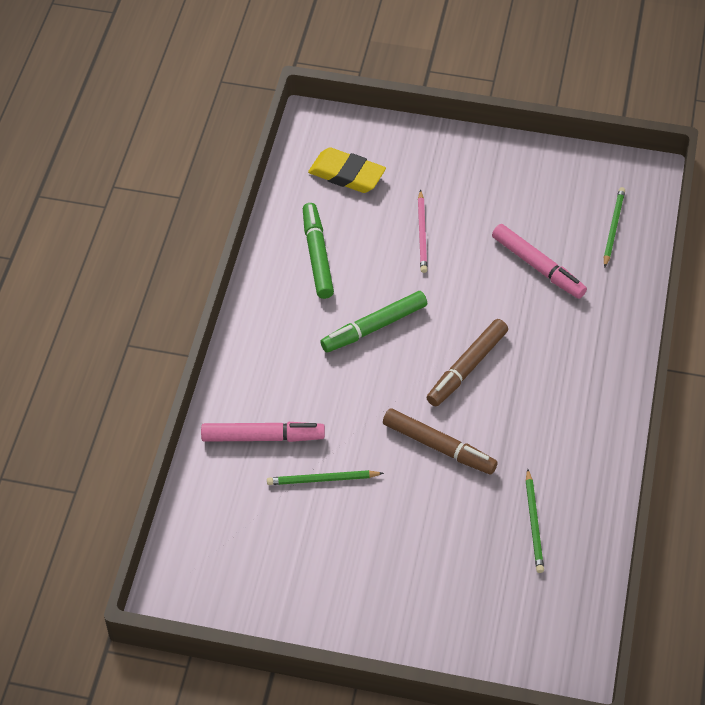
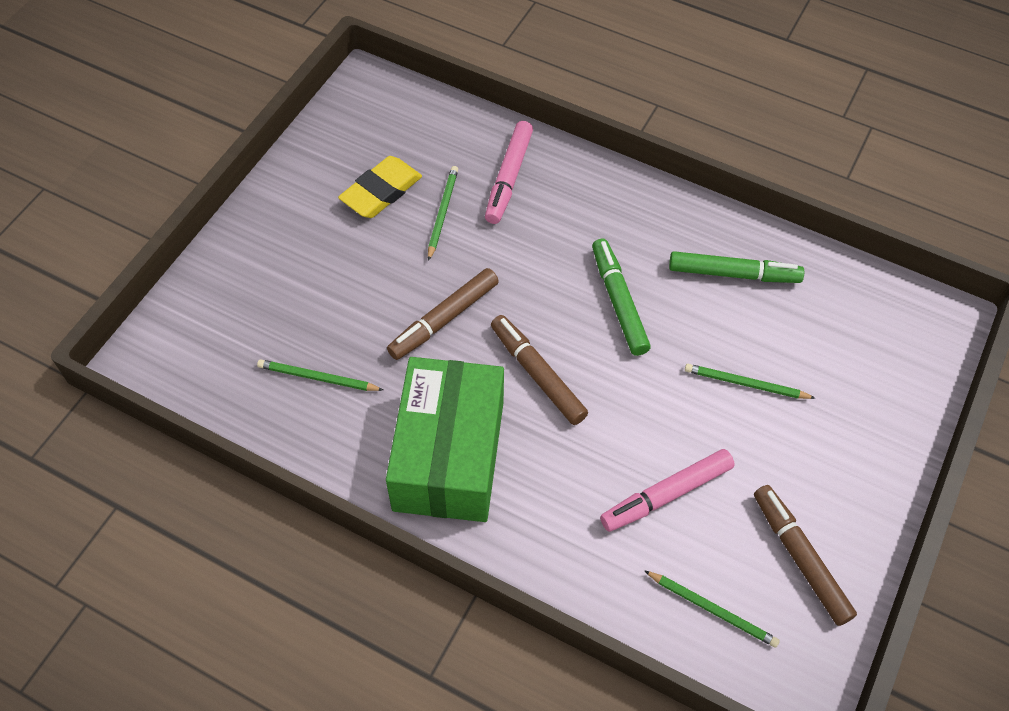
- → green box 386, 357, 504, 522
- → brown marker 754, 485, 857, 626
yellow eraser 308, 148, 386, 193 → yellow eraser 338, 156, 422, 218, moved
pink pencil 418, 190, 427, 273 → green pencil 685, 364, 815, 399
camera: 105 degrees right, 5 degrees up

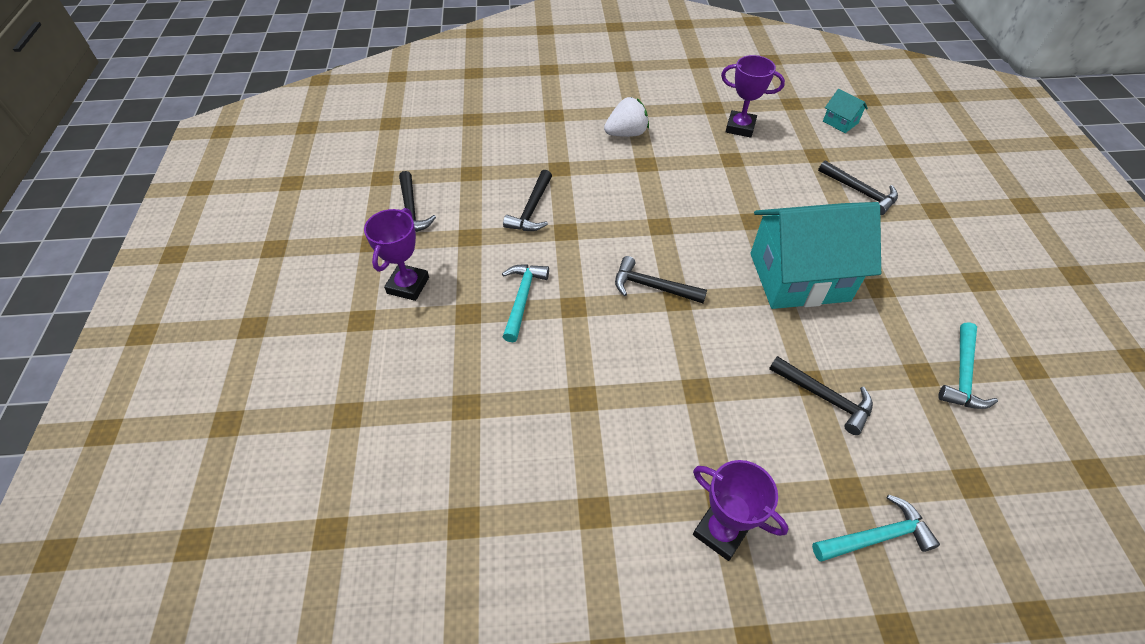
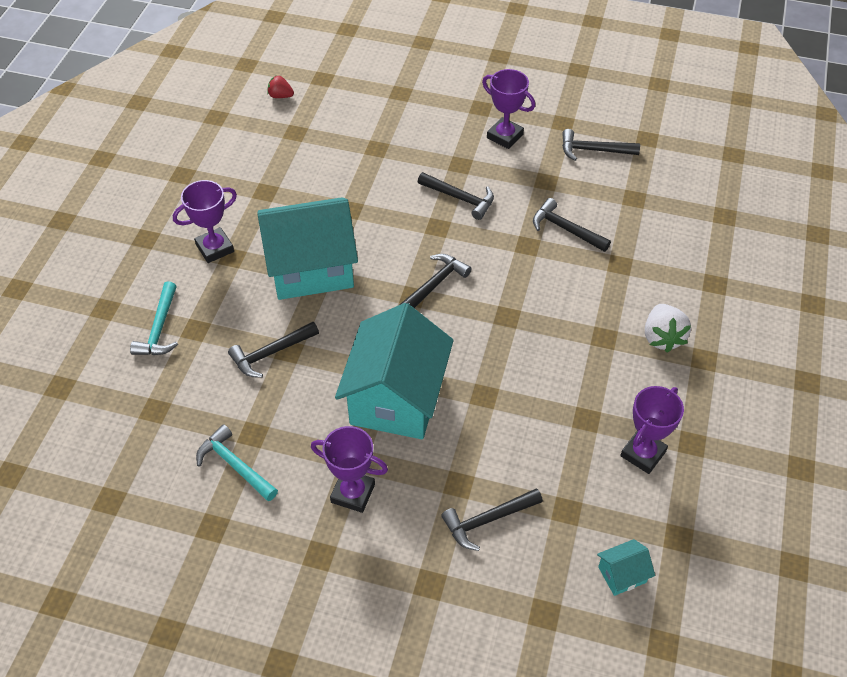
- → turquoise house 258, 197, 358, 300
- → red strawberry 267, 75, 294, 98
- → purple trophy 311, 426, 388, 513
turquoise hammer 502, 264, 549, 342 → black hammer 418, 172, 494, 220
camera: 110 degrees right, 0 degrees up

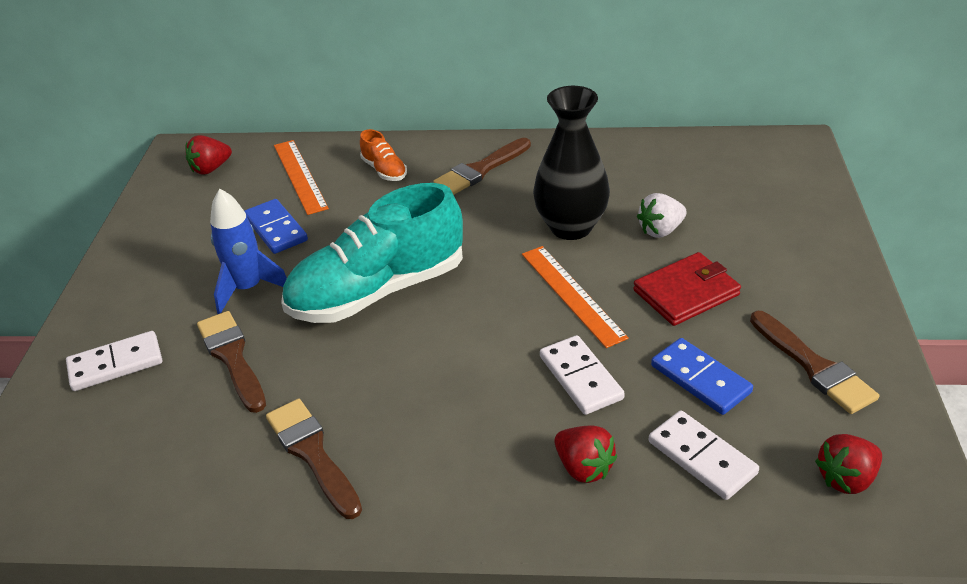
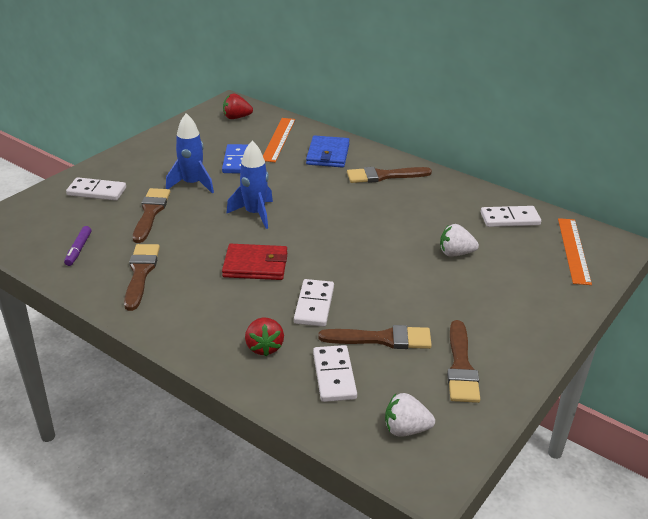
black vase 533, 86, 610, 240 → -
- → purple marker 64, 226, 91, 266
- → white domino 481, 206, 541, 227
orange ruler 522, 246, 629, 348 → orange ruler 558, 218, 592, 285, moved
red wallet 633, 252, 741, 326 → red wallet 222, 244, 287, 280, moved
turquoise shoe 281, 183, 463, 323 → blue rocket 226, 141, 273, 229
orange shoe 360, 129, 407, 181 → blue wallet 306, 135, 349, 168
blue domino 651, 338, 753, 415 → brown brush 318, 325, 432, 349
red strawberry 815, 434, 882, 494 → white strawberry 385, 393, 435, 437
camera: 30 degrees right, 5 degrees down

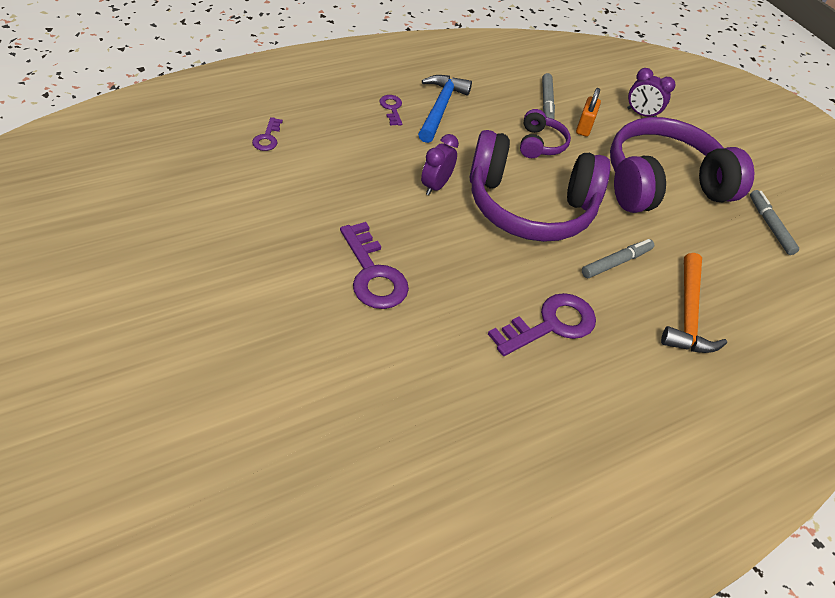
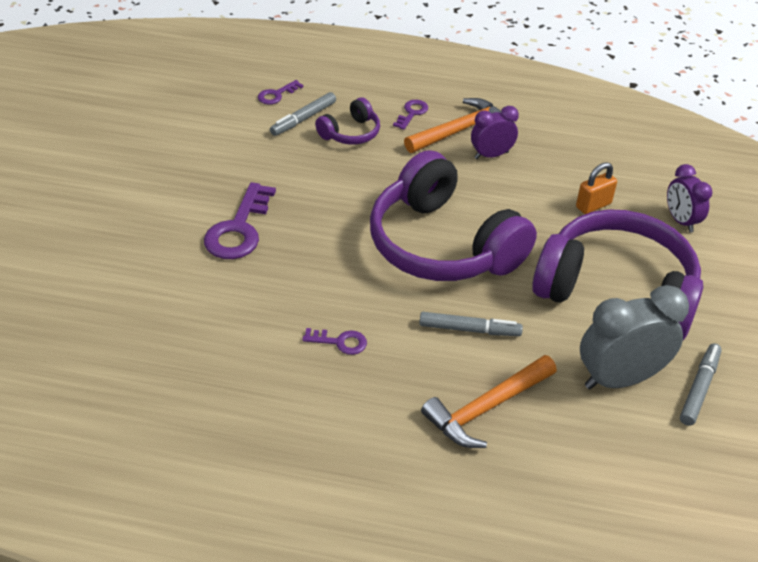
- → grey clock 580, 285, 689, 389
purple clock 421, 134, 459, 195 → purple clock 471, 106, 519, 159, moved
purple headphones 520, 109, 571, 158 → purple headphones 315, 97, 380, 145, moved
grey marker 542, 73, 555, 119 → grey marker 270, 92, 336, 136, moved
blue hammer 418, 75, 472, 143 → orange hammer 404, 98, 502, 153
purple key 488, 293, 596, 356 → purple key 302, 328, 367, 355, x0.52
camera: 45 degrees right, 5 degrees down

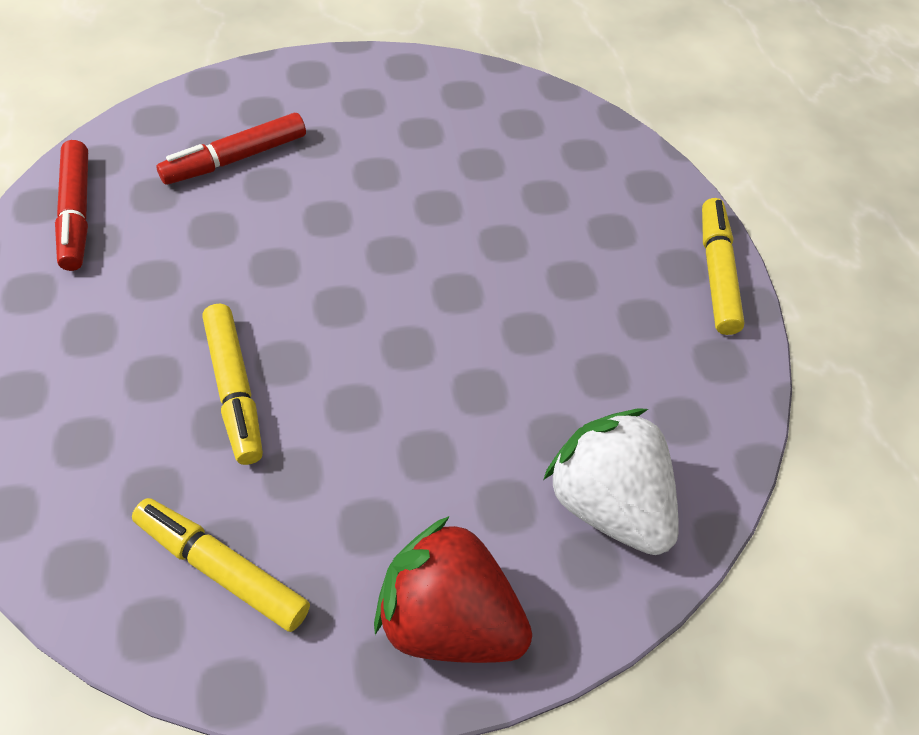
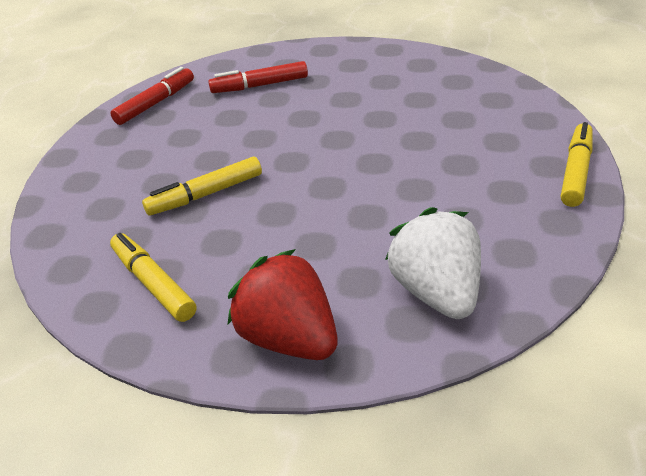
red marker 55, 140, 88, 271 → red marker 110, 67, 194, 125, 150 degrees counterclockwise
yellow marker 202, 304, 263, 465 → yellow marker 142, 157, 262, 215, 60 degrees clockwise
camera: 25 degrees right, 15 degrees down

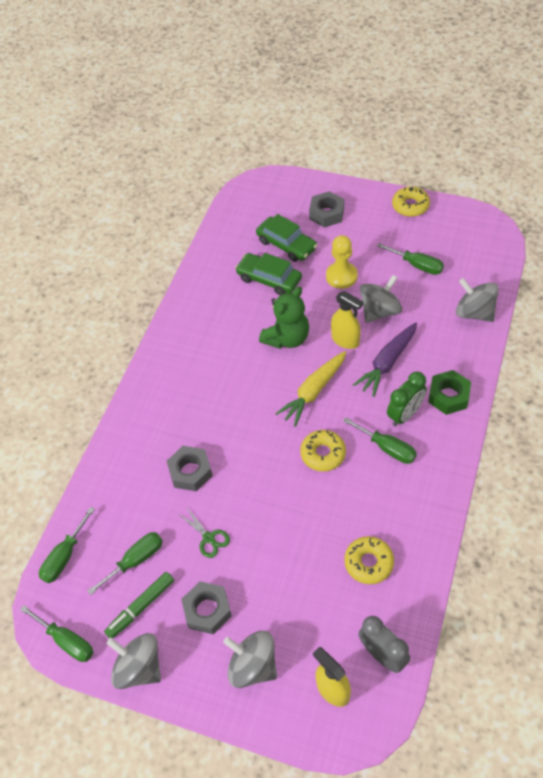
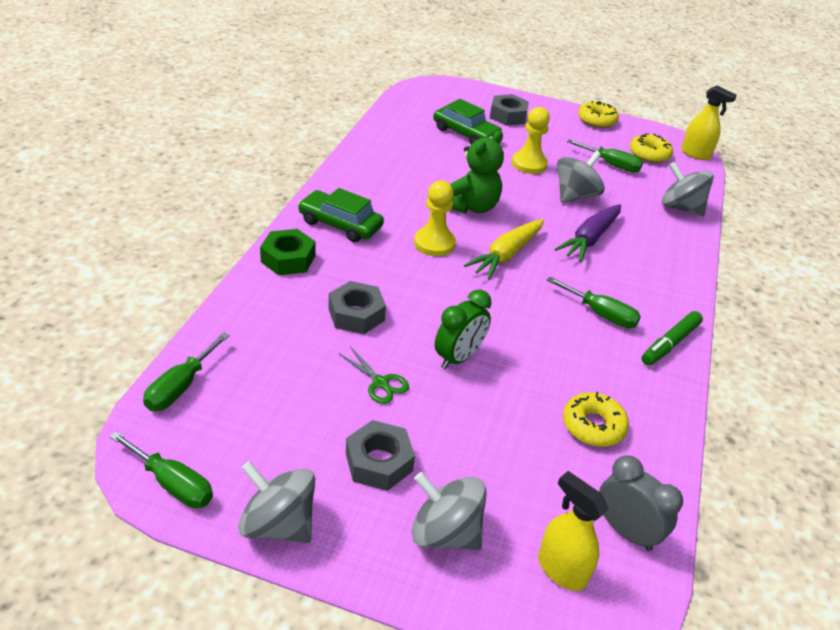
green screwdriver 87, 532, 163, 595 → -
- → yellow pawn 414, 181, 456, 256
green marker 104, 572, 174, 639 → green marker 641, 311, 703, 366, moved
green car 235, 253, 302, 295 → green car 298, 188, 384, 242, moved
yellow donut 300, 430, 346, 472 → yellow donut 630, 133, 673, 163, moved
yellow spray bottle 331, 291, 363, 349 → yellow spray bottle 681, 86, 737, 160, moved
green clock 387, 372, 427, 426 → green clock 435, 289, 491, 369, moved
green nut 428, 370, 471, 415 → green nut 260, 229, 315, 275, moved
camera: 10 degrees left, 15 degrees down

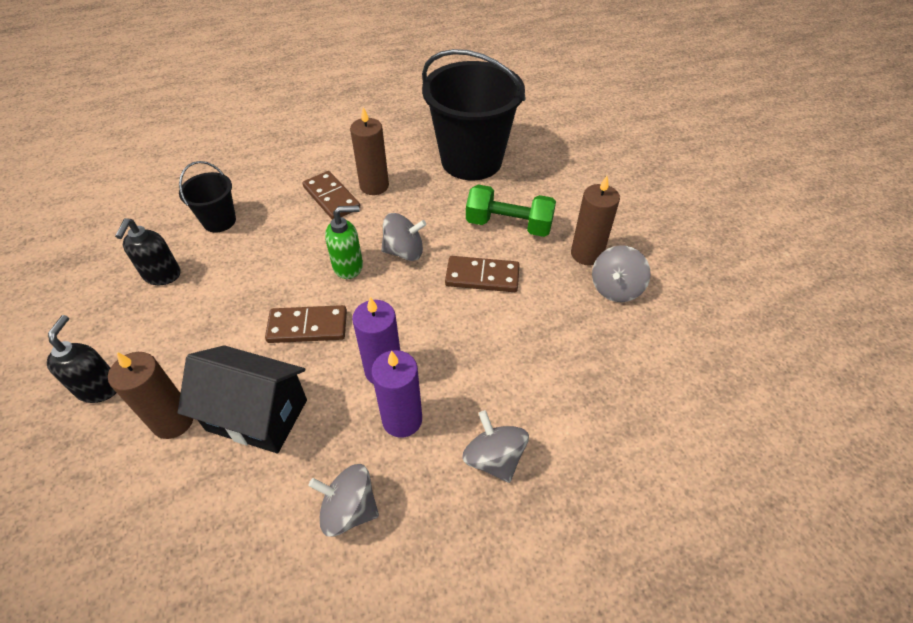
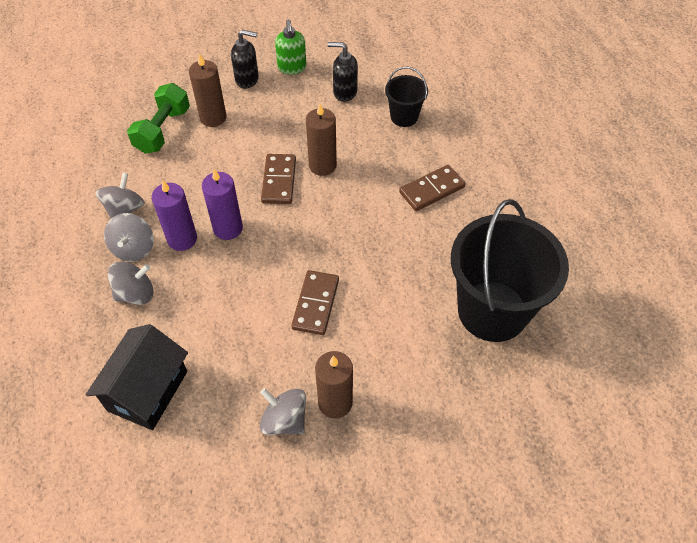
black house 178, 345, 307, 454 → black house 86, 324, 188, 430, moved
green soap dispenser 325, 206, 363, 279 → green soap dispenser 275, 19, 306, 75, moved
brown candle 350, 107, 389, 195 → brown candle 306, 104, 337, 176, moved
grey spinning top 381, 213, 427, 261 → grey spinning top 104, 213, 154, 262, moved
green dumbbell 466, 184, 556, 237 → green dumbbell 127, 83, 190, 154, moved
camera: 95 degrees right, 5 degrees up

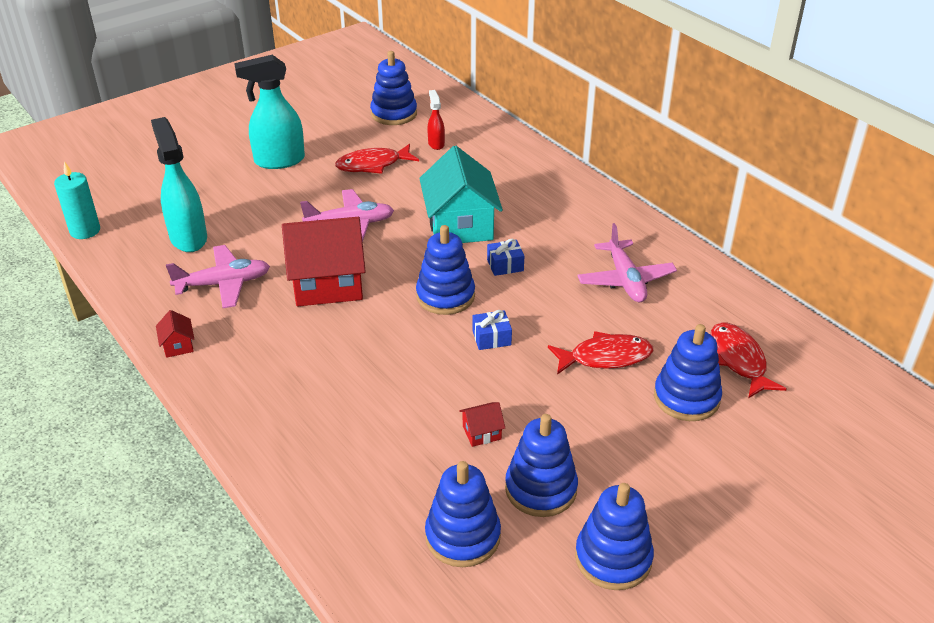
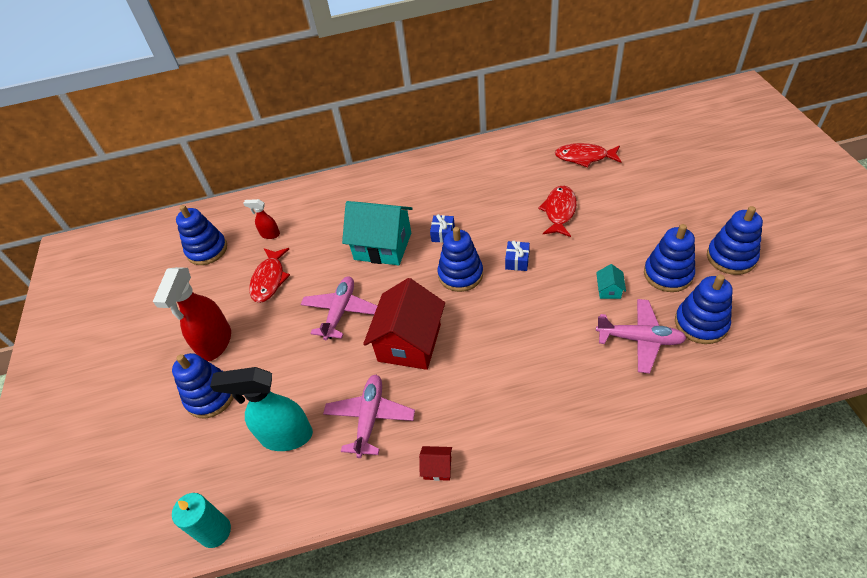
pink plane 577, 223, 677, 302 → pink plane 596, 299, 687, 374, moved
blue stacking toy 654, 324, 722, 421 → blue stacking toy 172, 353, 233, 418, moved
turquoise spray bottle 234, 55, 305, 169 → red spray bottle 153, 267, 231, 361
red house 459, 402, 505, 447 → turquoise house 596, 264, 626, 299
camera: 60 degrees left, 10 degrees up

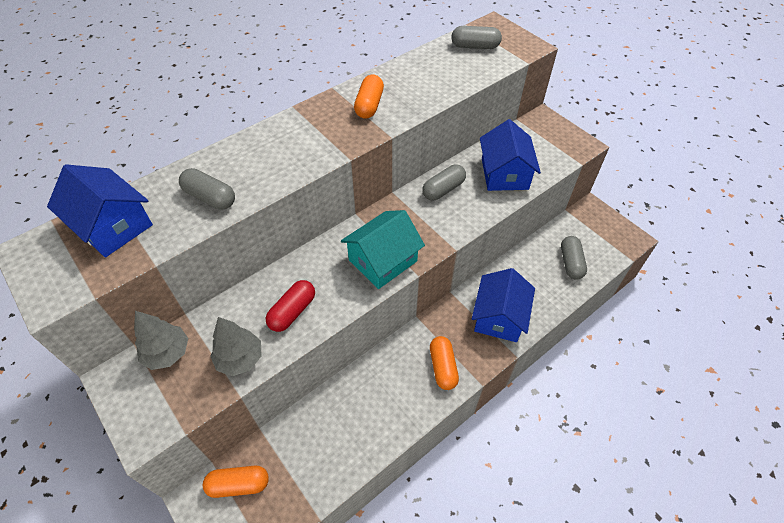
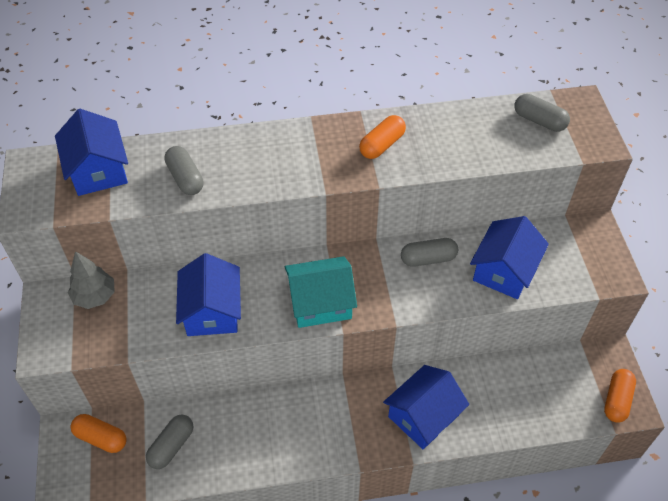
grey tree 210, 317, 262, 376 → -
orange capsule 430, 336, 459, 390 → orange capsule 604, 369, 636, 423, moved
grey capsule 561, 236, 587, 280 → grey capsule 146, 415, 193, 469, moved
red capsule 266, 280, 315, 332 → blue house 176, 253, 241, 336
camera: 30 degrees right, 0 degrees up

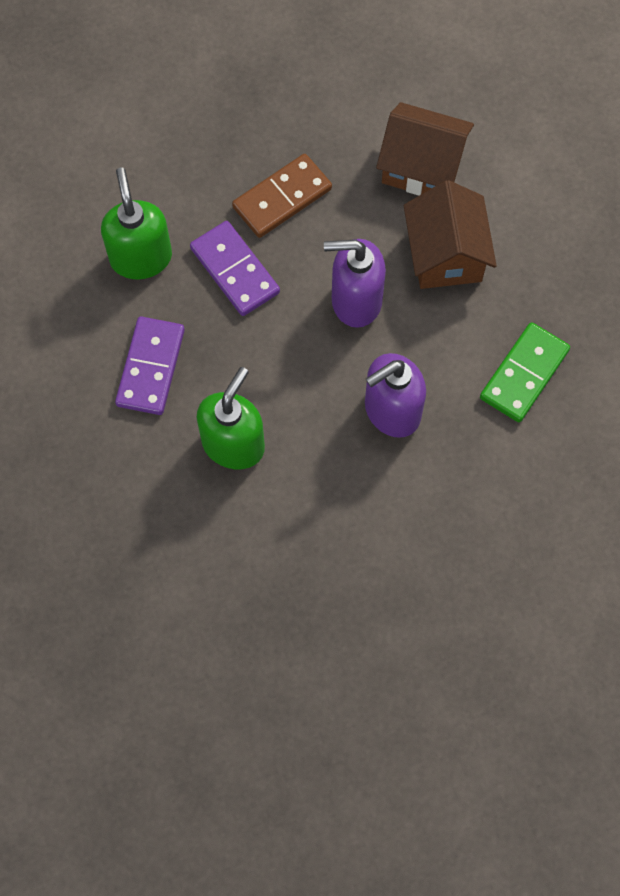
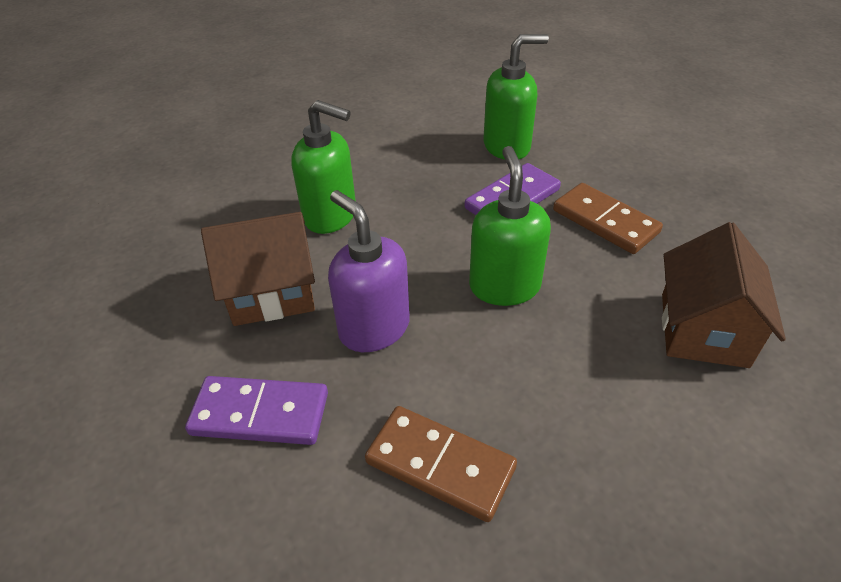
purple domino 115, 316, 185, 415 → purple domino 185, 376, 328, 445, moved
brown house 404, 180, 497, 289 → brown house 201, 212, 315, 326, moved
purple soap dispenser 324, 239, 386, 328 → green soap dispenser 469, 146, 551, 306
green domino 480, 322, 570, 422 → brown domino 365, 406, 517, 522
camera: 85 degrees right, 25 degrees down

